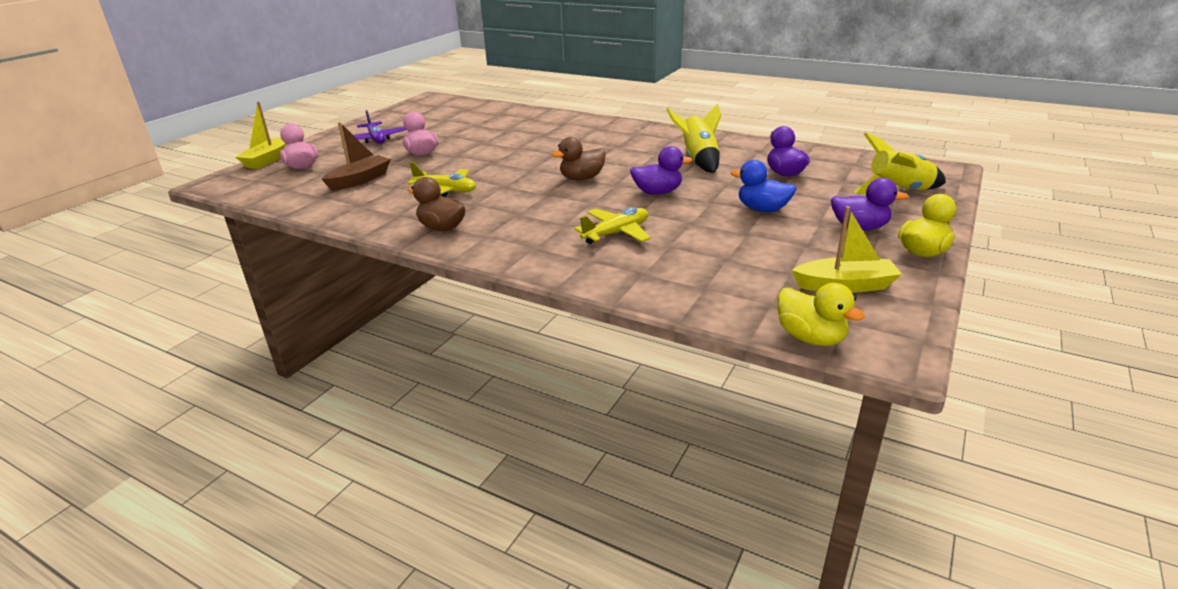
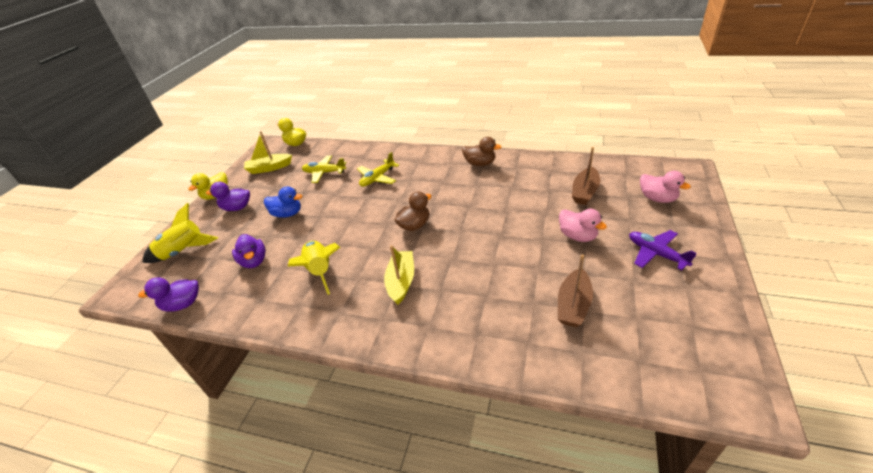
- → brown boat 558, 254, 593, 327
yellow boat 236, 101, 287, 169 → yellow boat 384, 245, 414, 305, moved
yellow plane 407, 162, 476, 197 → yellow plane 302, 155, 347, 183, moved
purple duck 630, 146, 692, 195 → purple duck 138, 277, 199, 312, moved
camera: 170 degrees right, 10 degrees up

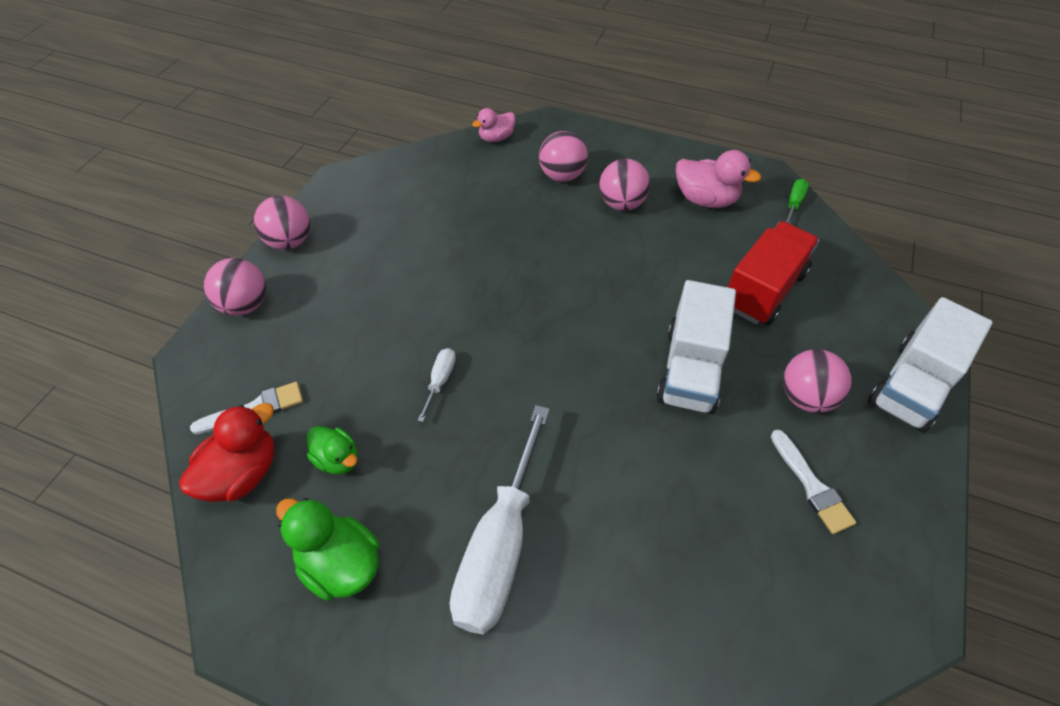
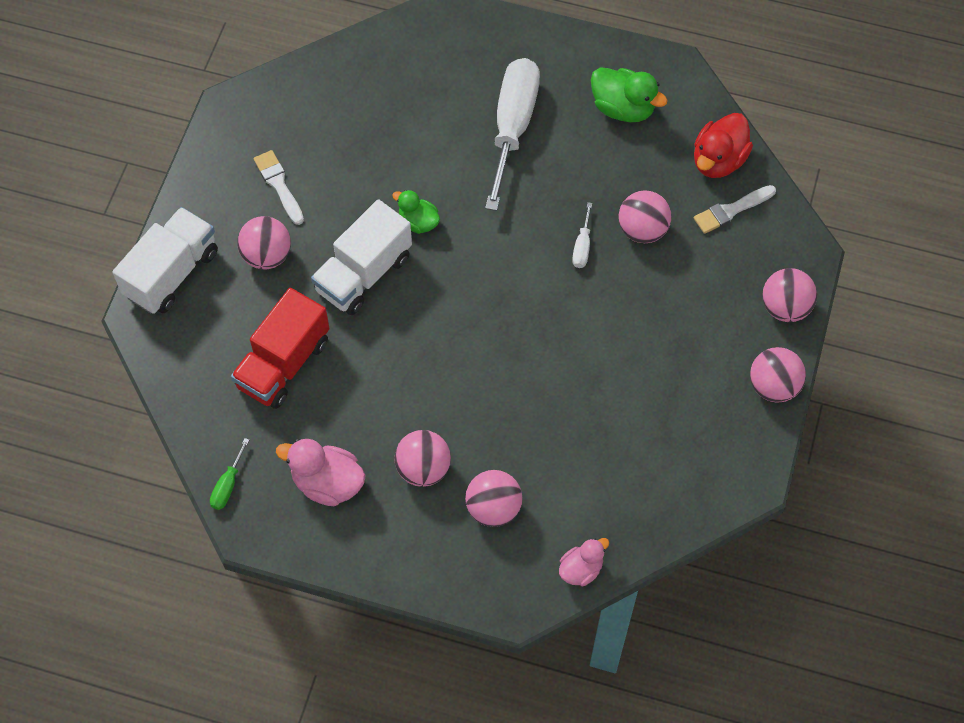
- → pink ball 618, 190, 672, 243
green duck 307, 426, 358, 475 → green duck 392, 190, 440, 234, moved
white truck 656, 280, 736, 414 → white truck 311, 199, 412, 315, 150 degrees counterclockwise
camera: 175 degrees right, 10 degrees up

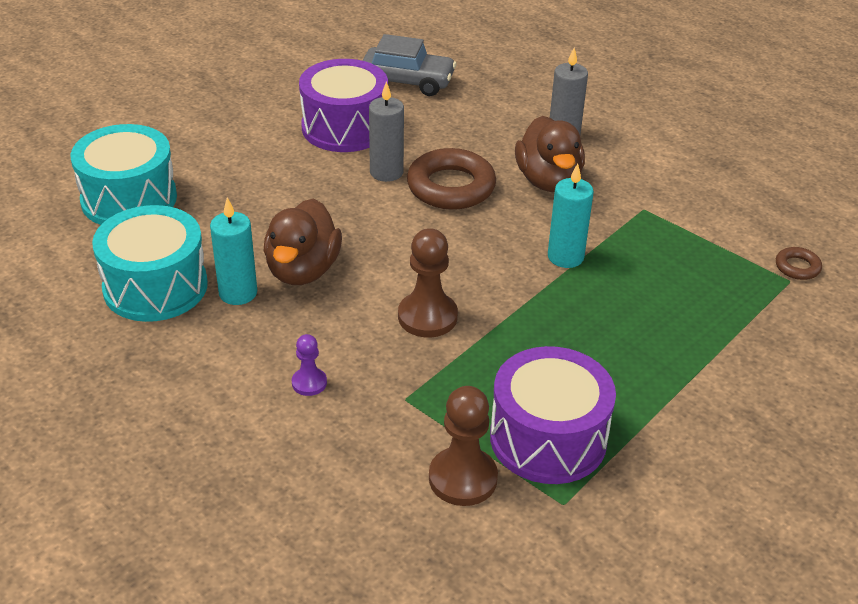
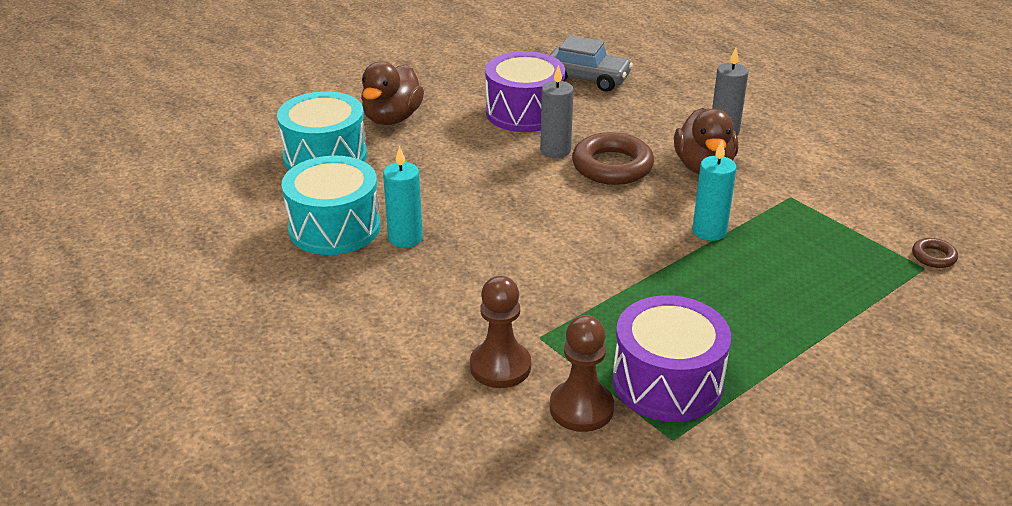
purple pawn 292, 334, 327, 396 → -
brown duck 264, 199, 342, 285 → brown duck 361, 61, 424, 125, moved
brown pawn 398, 228, 458, 338 → brown pawn 470, 276, 531, 388, moved
camera: 10 degrees right, 5 degrees down

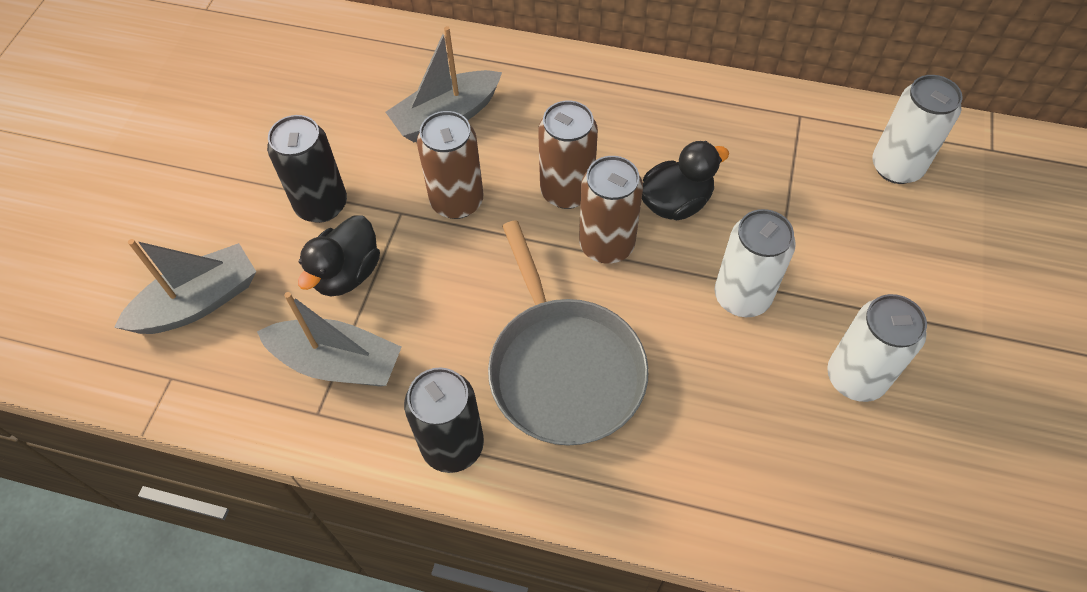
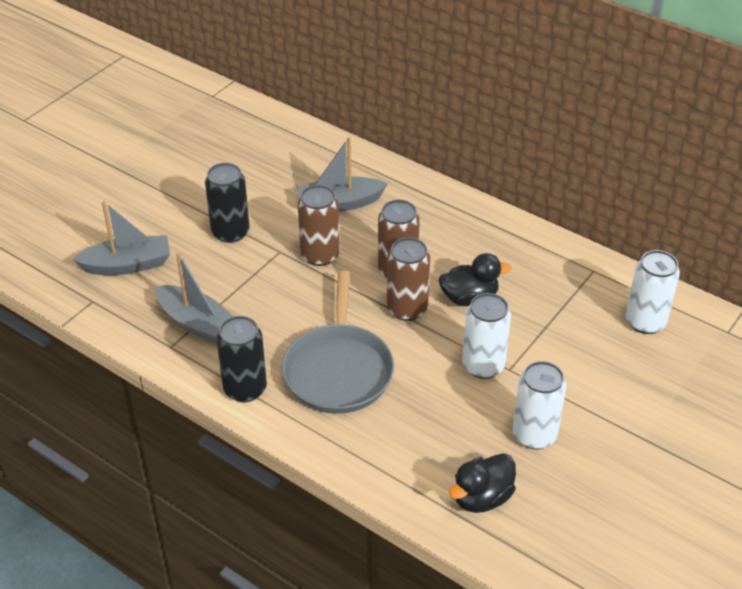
black duck 298, 215, 380, 296 → black duck 449, 453, 516, 513, moved
camera: 20 degrees right, 15 degrees down

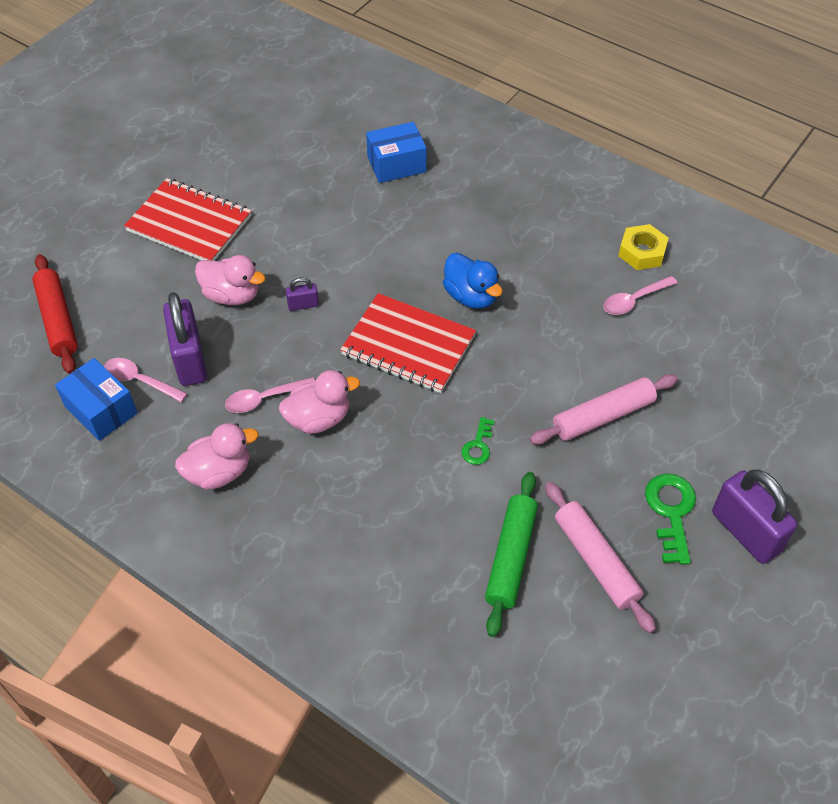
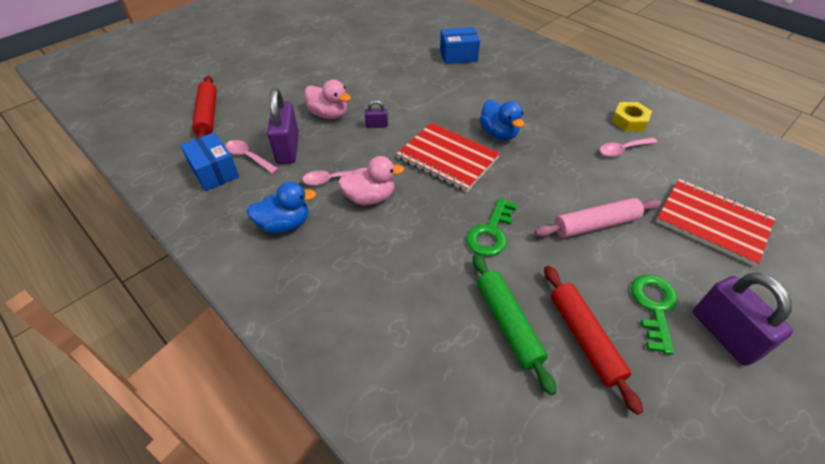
red notebook 124, 178, 252, 261 → red notebook 656, 179, 775, 267, moved
pink duck 175, 423, 258, 490 → blue duck 247, 182, 316, 233
pink rolling pin 545, 482, 656, 633 → red rolling pin 544, 266, 643, 415
green rolling pin 485, 472, 538, 637 → green rolling pin 473, 254, 556, 395, 45 degrees counterclockwise
green key 461, 417, 494, 465 → green key 466, 198, 517, 256, x1.72
camera: 10 degrees right, 5 degrees down

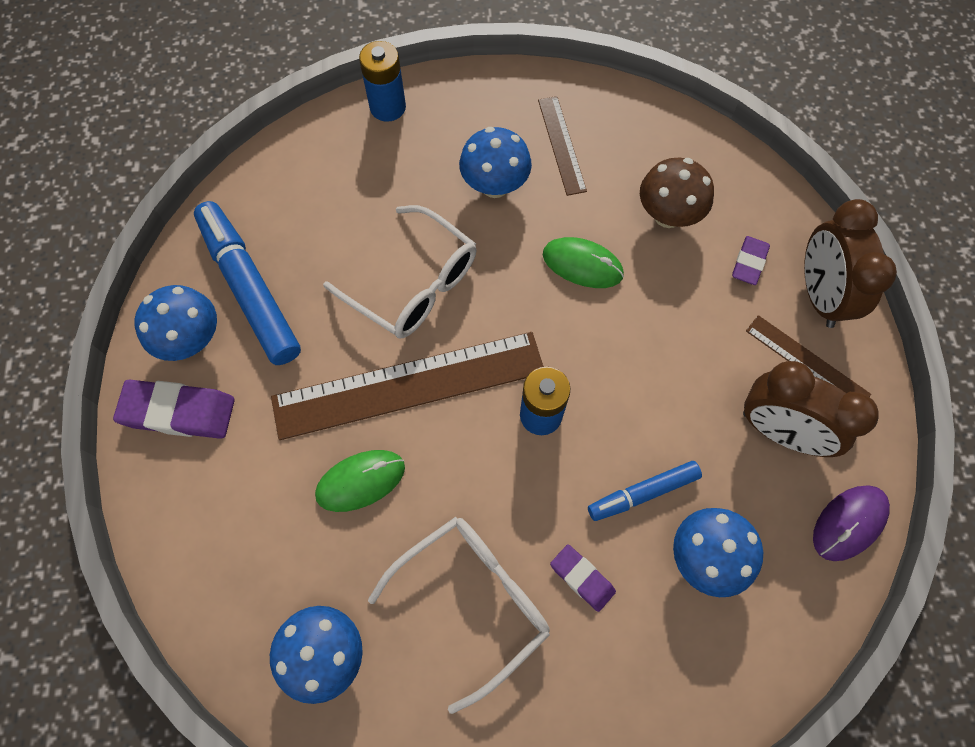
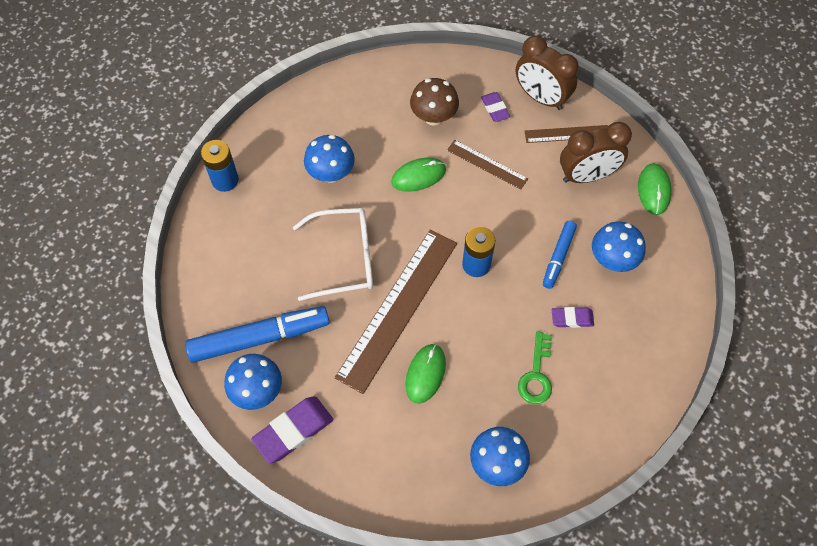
brown ruler 538, 96, 587, 196 → brown ruler 447, 140, 528, 190, moved
white glasses 368, 517, 550, 714 → green key 518, 331, 552, 404
purple mouse 813, 485, 890, 561 → green mouse 638, 163, 672, 215
blue marker 194, 201, 301, 365 → blue marker 185, 306, 329, 363, 150 degrees clockwise
camera: 45 degrees left, 5 degrees down

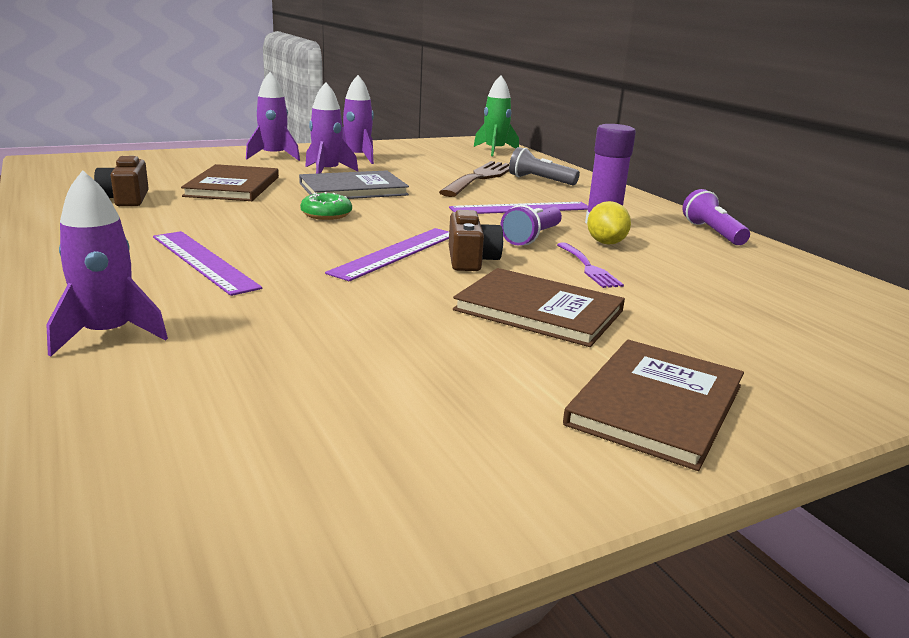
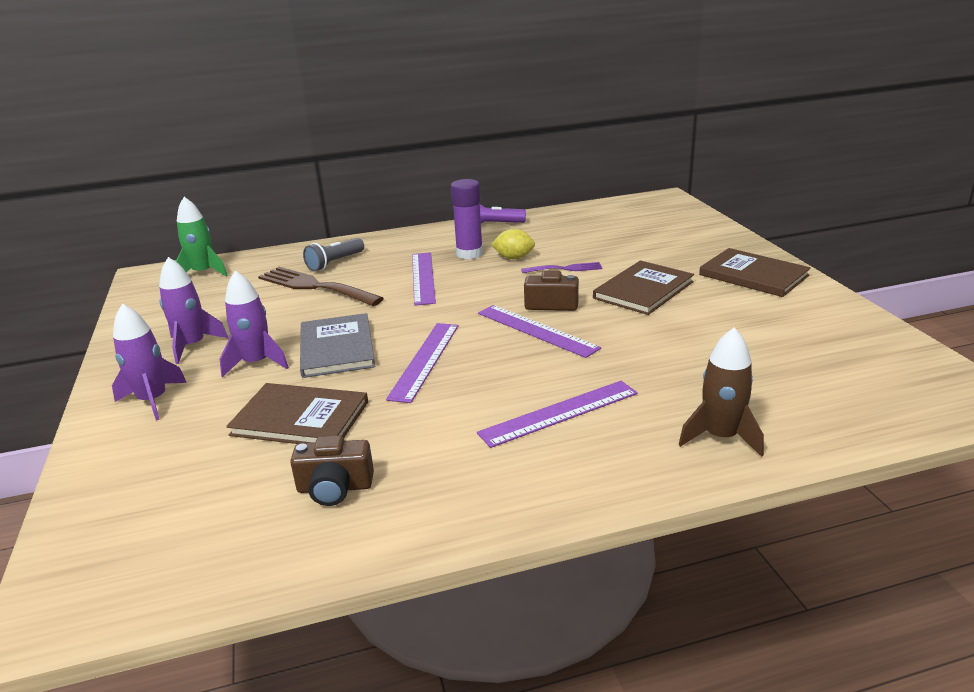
purple flashlight 501, 205, 562, 246 → -
green donut 300, 192, 352, 220 → purple ruler 386, 323, 459, 403
purple rocket 46, 170, 168, 357 → brown rocket 678, 327, 764, 457
camera: 75 degrees left, 5 degrees up

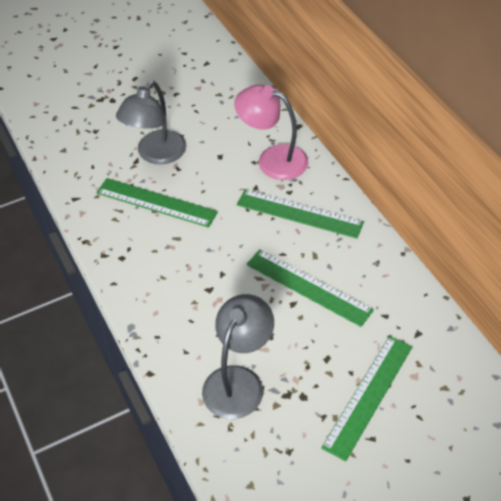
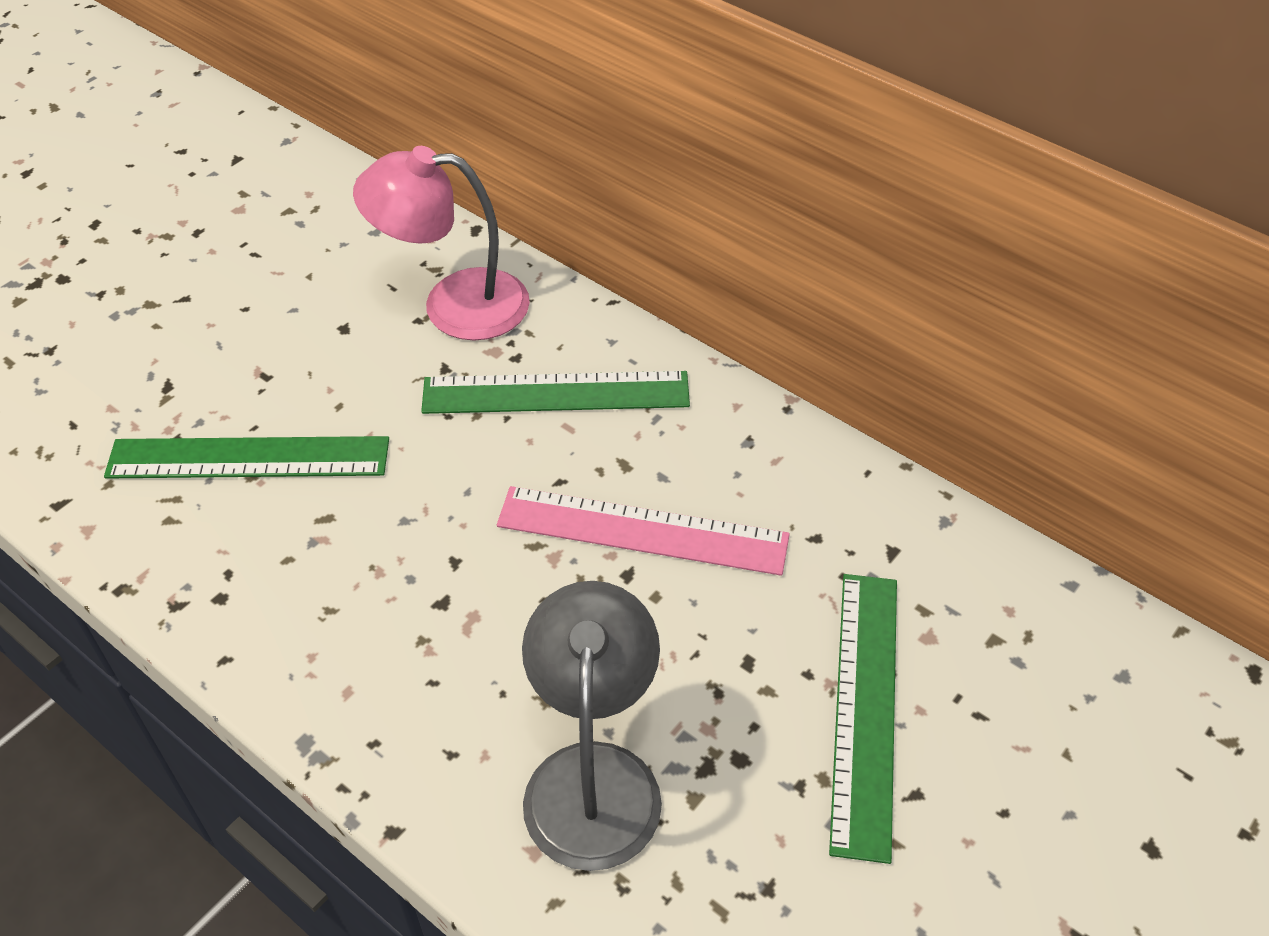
grey lamp 116, 81, 187, 164 → -
green ruler 246, 249, 374, 327 → pink ruler 497, 486, 790, 576
camera: 25 degrees left, 0 degrees up

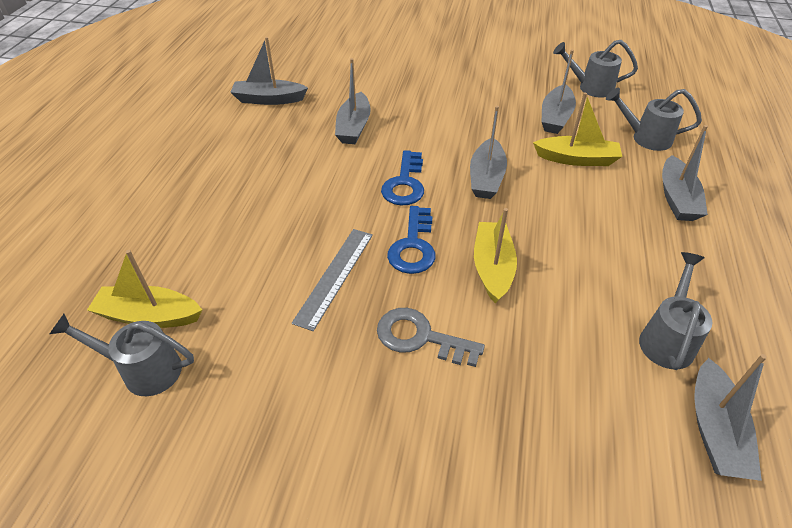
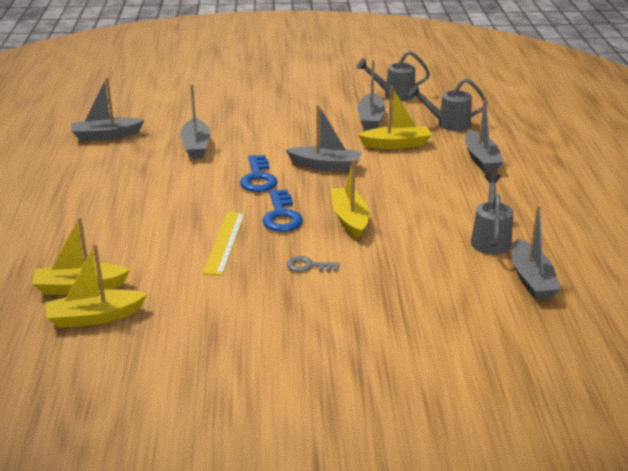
grey watering can 50, 314, 194, 396 → yellow boat 46, 244, 147, 328
grey ruler 292, 229, 373, 331 → yellow ruler 203, 212, 245, 276
grey boat 470, 106, 507, 199 → grey boat 286, 105, 362, 171, 75 degrees counterclockwise
grey key 377, 308, 485, 367 → grey key 287, 256, 340, 272, x0.61
camera: 15 degrees left, 15 degrees down

